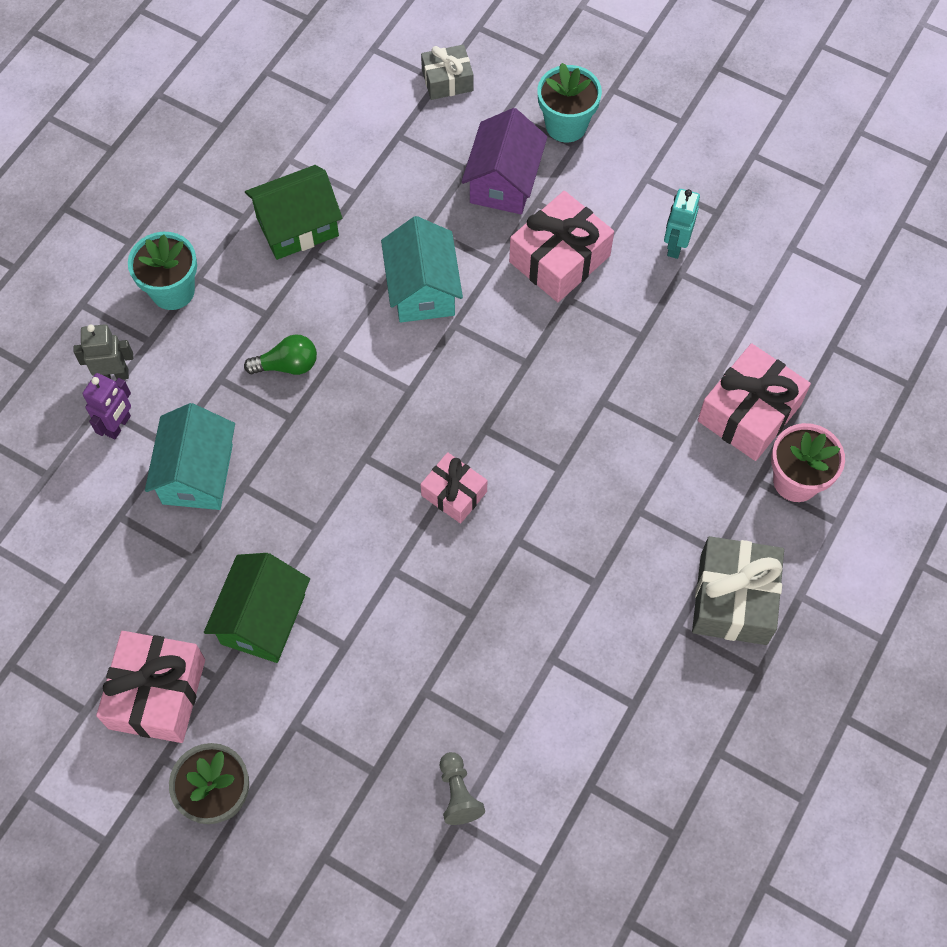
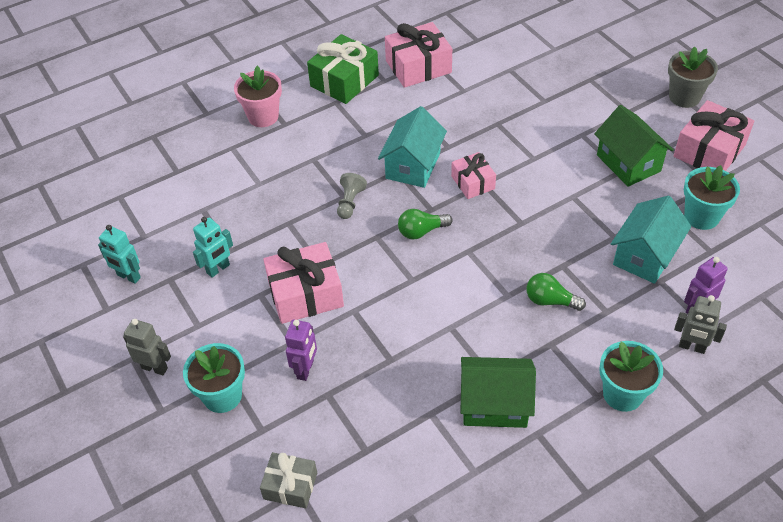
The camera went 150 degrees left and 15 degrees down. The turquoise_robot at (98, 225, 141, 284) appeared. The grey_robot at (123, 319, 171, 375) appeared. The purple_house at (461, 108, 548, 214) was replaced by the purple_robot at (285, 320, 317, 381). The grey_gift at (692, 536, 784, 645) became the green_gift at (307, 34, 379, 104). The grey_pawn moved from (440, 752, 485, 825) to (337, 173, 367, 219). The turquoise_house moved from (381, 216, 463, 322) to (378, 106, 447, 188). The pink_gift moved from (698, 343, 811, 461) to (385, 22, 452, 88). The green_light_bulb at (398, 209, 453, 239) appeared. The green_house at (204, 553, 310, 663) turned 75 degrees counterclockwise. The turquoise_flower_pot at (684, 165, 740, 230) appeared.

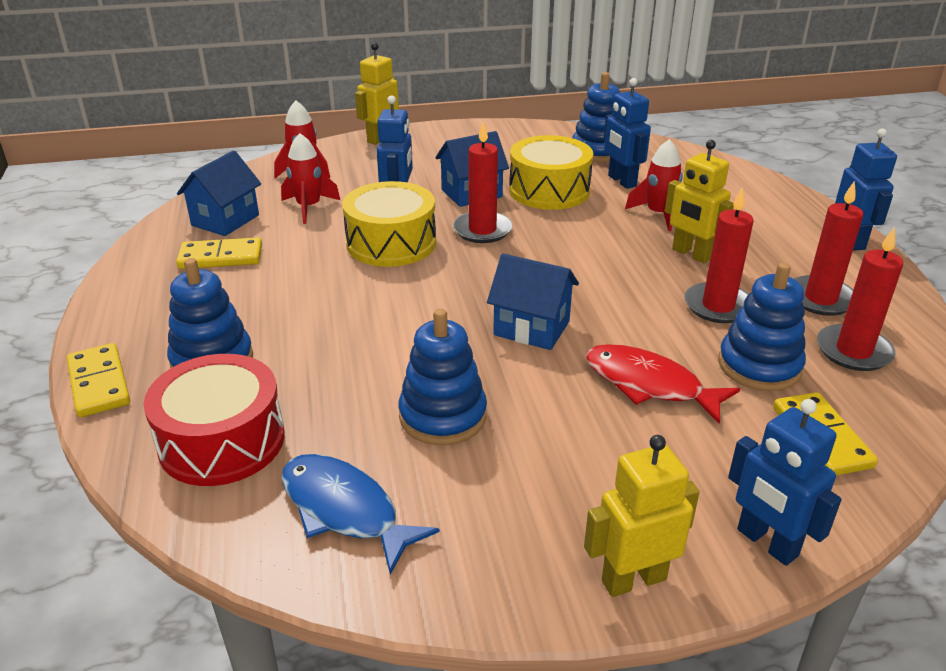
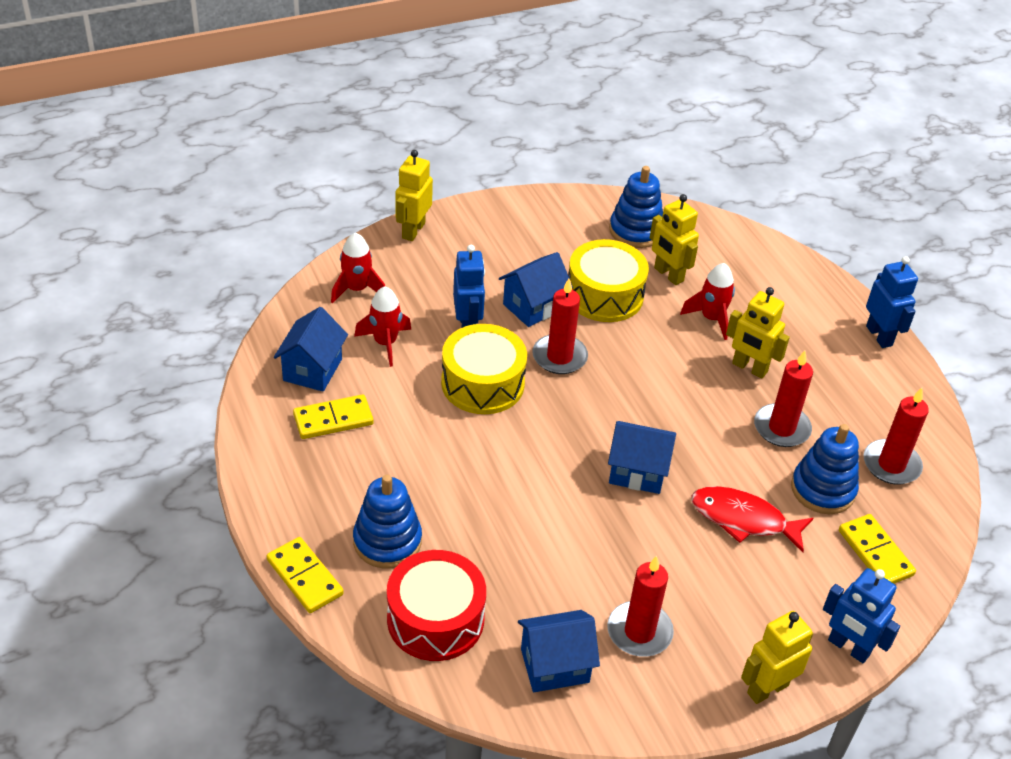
The camera went 15 degrees left and 10 degrees up. The blue_fish at (281, 454, 440, 575) was replaced by the blue_house at (518, 610, 600, 692). The red_candle moved from (794, 181, 863, 316) to (607, 556, 674, 657). The blue_robot at (604, 78, 651, 189) became the yellow_robot at (650, 194, 699, 285). The blue_stacking_toy at (398, 308, 487, 445) disappeared.

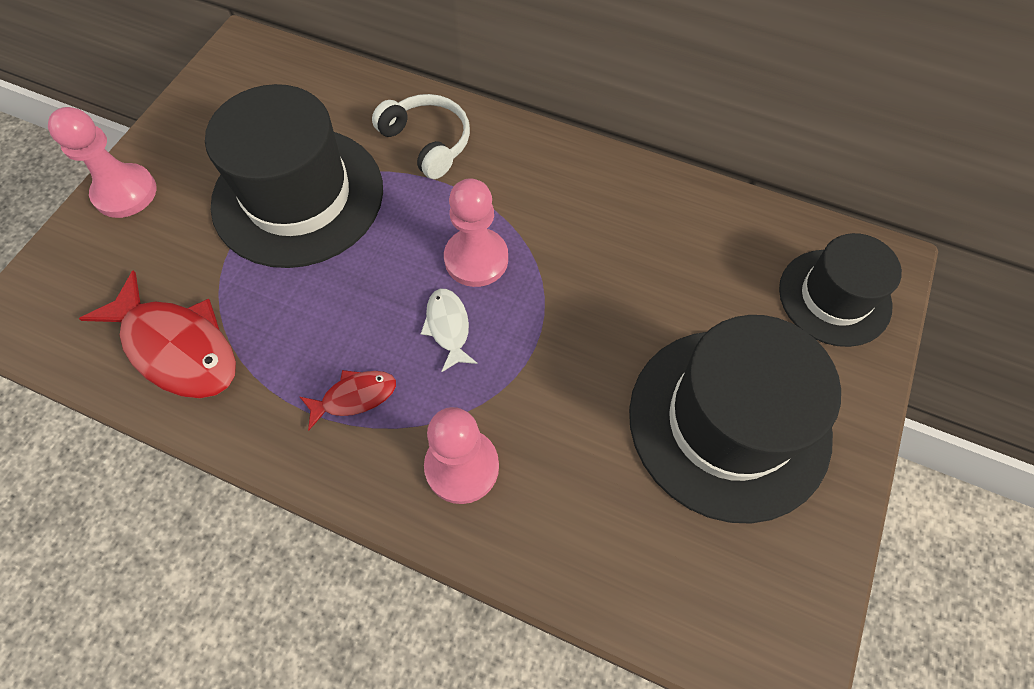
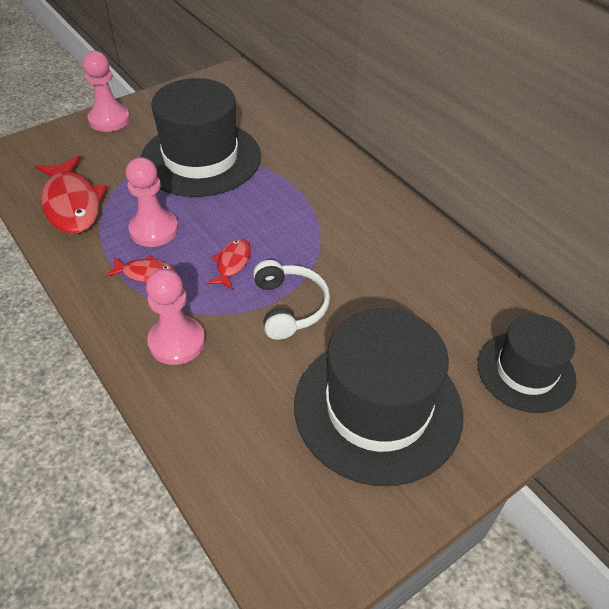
The camera went 30 degrees right and 15 degrees down. The pink_pawn moved from (444, 178, 508, 287) to (126, 157, 178, 247). The white_fish at (421, 289, 478, 372) became the red_fish at (207, 239, 251, 290). The white_headphones moved from (372, 94, 470, 179) to (253, 260, 330, 340).

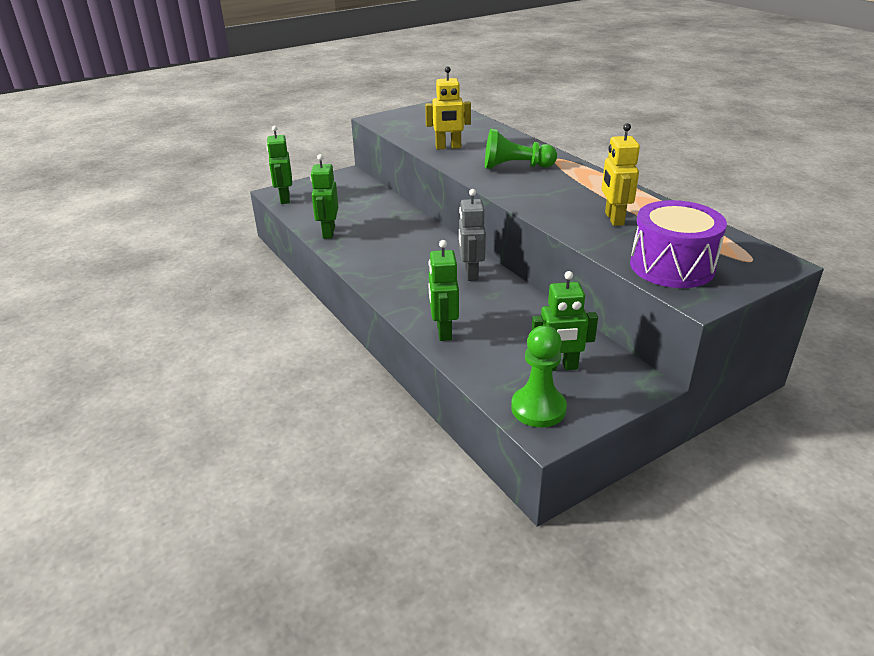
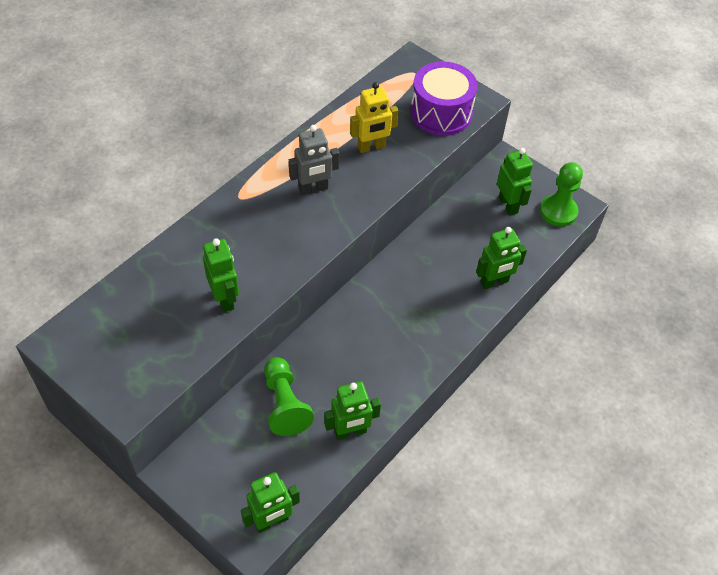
The camera went 110 degrees left and 20 degrees up. The yellow_robot at (425, 67, 471, 150) became the green_robot at (203, 238, 239, 312). The green_pawn moved from (485, 129, 557, 169) to (264, 357, 314, 436). The grey_robot moved from (459, 189, 486, 281) to (289, 125, 339, 195).

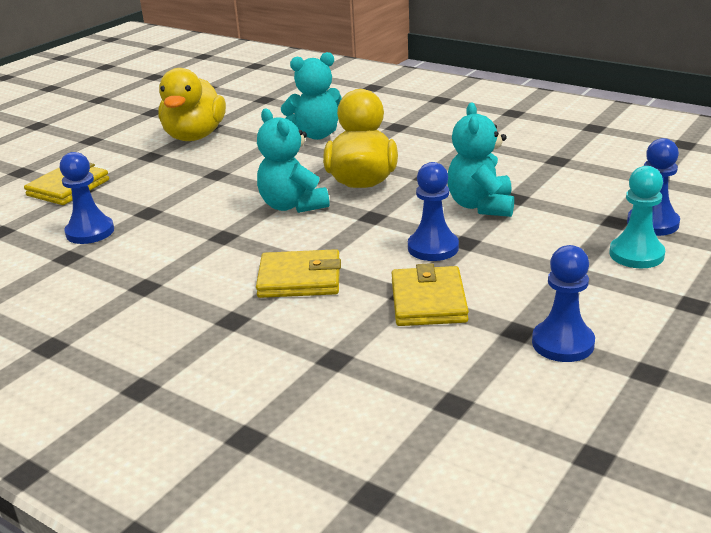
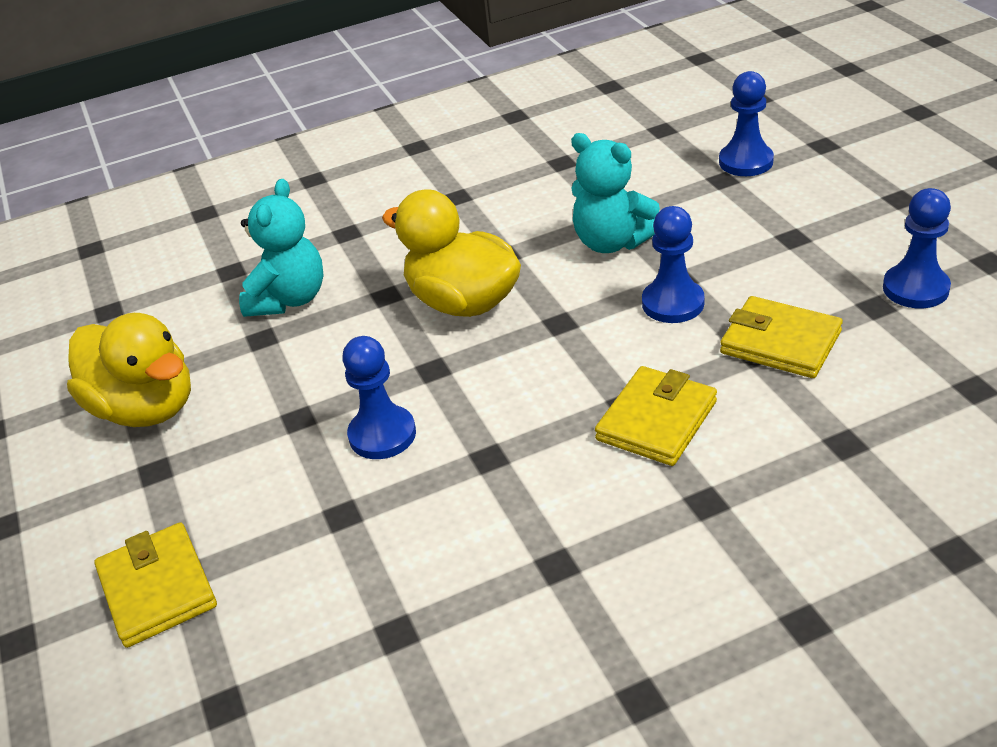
The camera went 55 degrees left and 10 degrees up. The blue_pawn moved from (60, 152, 114, 244) to (342, 336, 416, 459). The turquoise_teddy_bear at (257, 109, 329, 213) disappeared. The turquoise_pawn at (610, 166, 665, 268) disappeared.

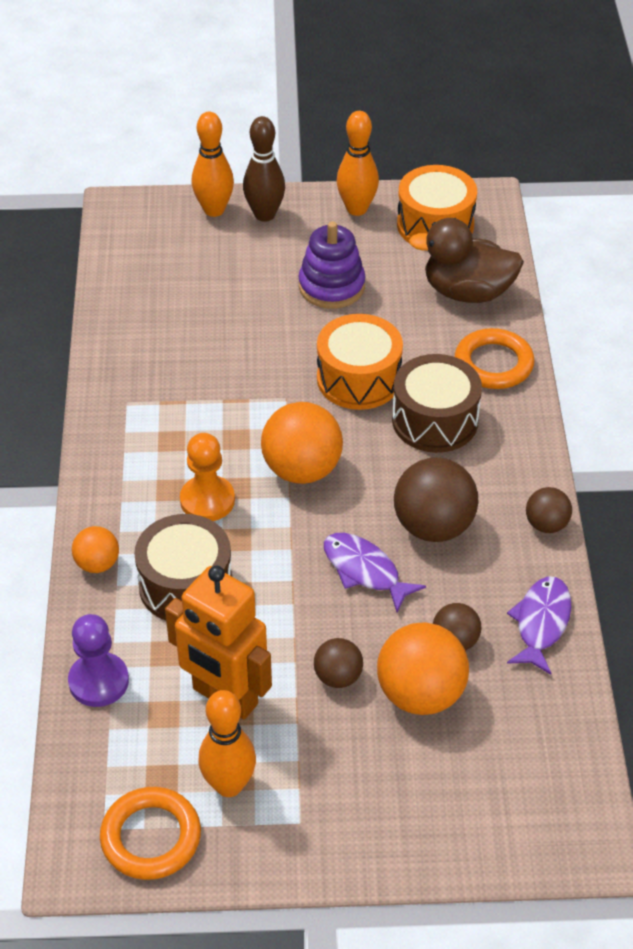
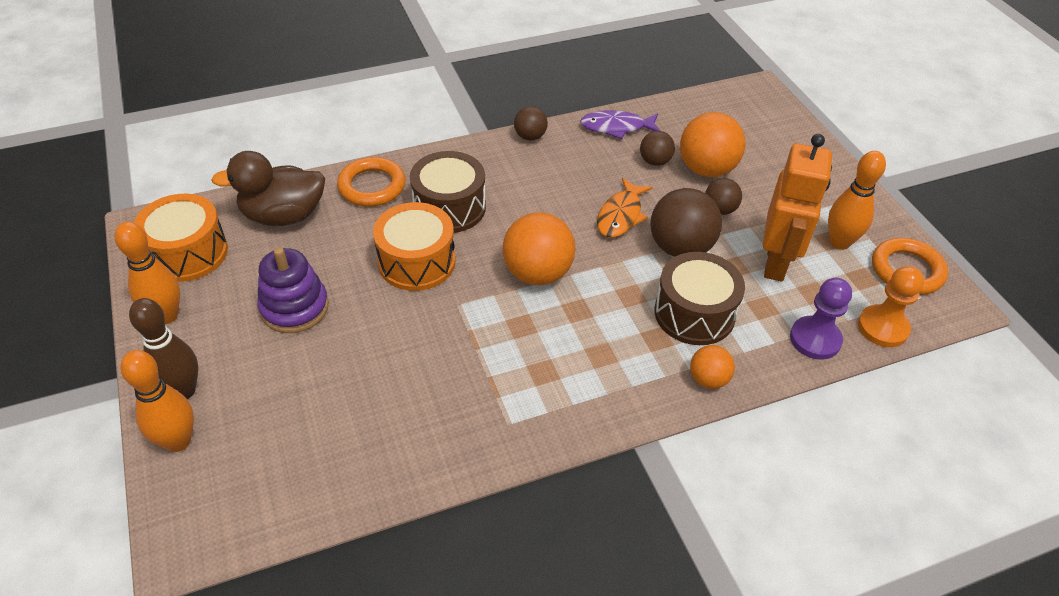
The camera went 110 degrees left and 0 degrees up. The brown_duck at (409, 218, 524, 303) turned 90 degrees clockwise. The purple_fish at (324, 533, 426, 612) became the orange_fish at (597, 178, 653, 238). The brown_ball moved from (394, 457, 479, 542) to (650, 188, 722, 257). The orange_pawn moved from (180, 433, 235, 521) to (858, 266, 924, 347).

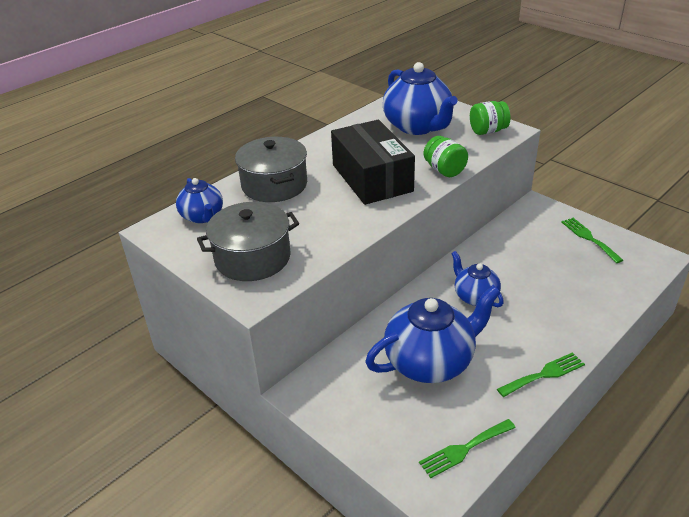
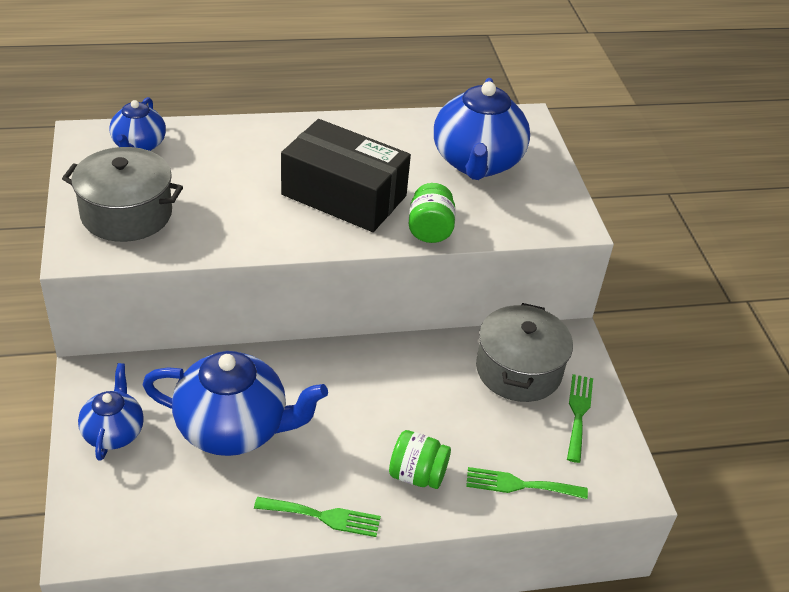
The camera went 30 degrees right and 5 degrees up. The blue_teapot moved from (451, 251, 504, 307) to (78, 363, 144, 461). The black_box at (331, 120, 415, 205) turned 75 degrees counterclockwise. The green_jar moved from (470, 101, 510, 135) to (389, 430, 451, 489). The green_fork moved from (419, 419, 516, 478) to (466, 467, 588, 499). The grey_pot moved from (235, 137, 307, 202) to (476, 303, 573, 402).

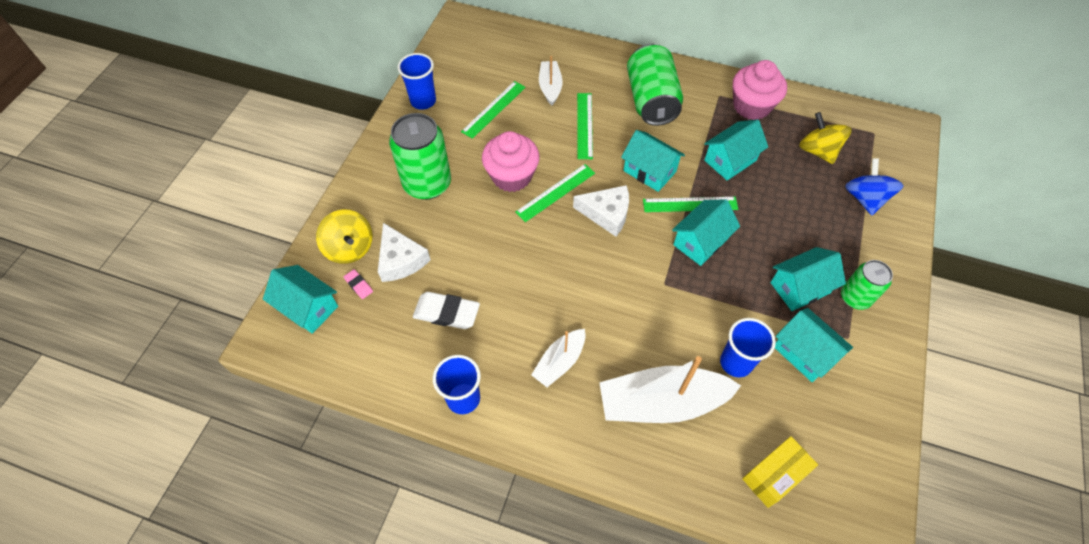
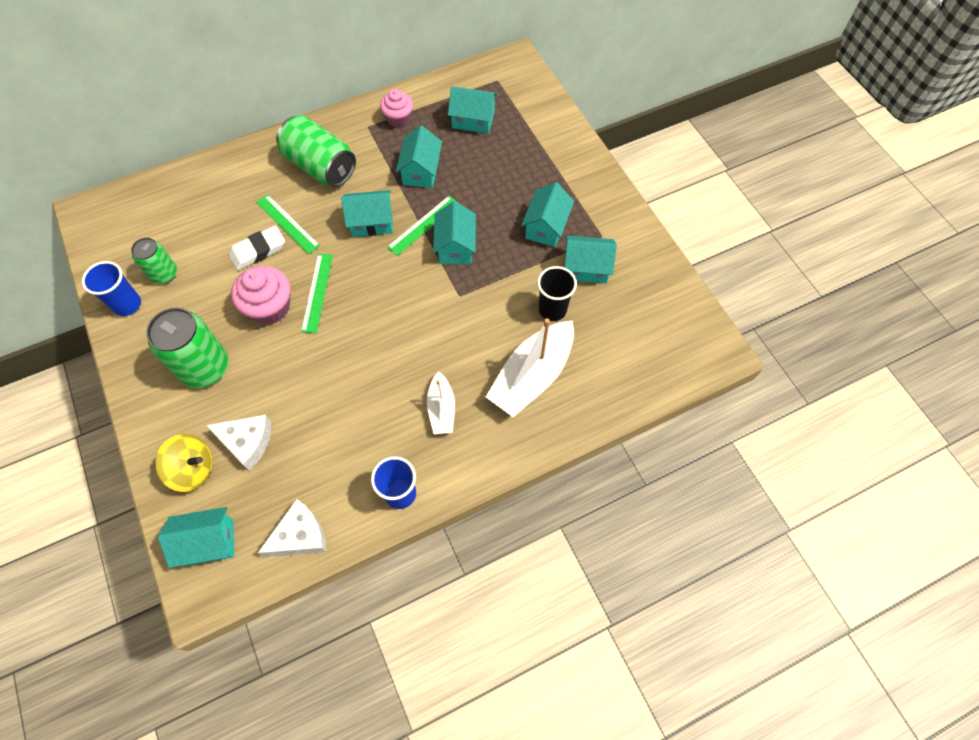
The camera went 45 degrees left and 5 degrees up. The green_can moved from (841, 260, 893, 310) to (131, 237, 177, 284). The white_eraser moved from (413, 292, 480, 329) to (228, 225, 285, 271). The white_cheese moved from (573, 185, 629, 237) to (258, 499, 327, 557). The pink_cupcake at (733, 60, 787, 120) changed to 0.67 times the size. The yellow_spinning_top at (799, 112, 852, 164) was replaced by the turquoise_house at (448, 86, 497, 134). The blue_cup at (720, 318, 776, 377) became the black_cup at (537, 266, 577, 321). The pink_eraser at (344, 269, 373, 299) disappeared. The green_ruler at (461, 81, 526, 139) disappeared. The white_boat at (539, 56, 563, 105) disappeared. The yellow_box at (742, 436, 818, 508) disappeared. The blue_spinning_top at (845, 158, 903, 215) disappeared.

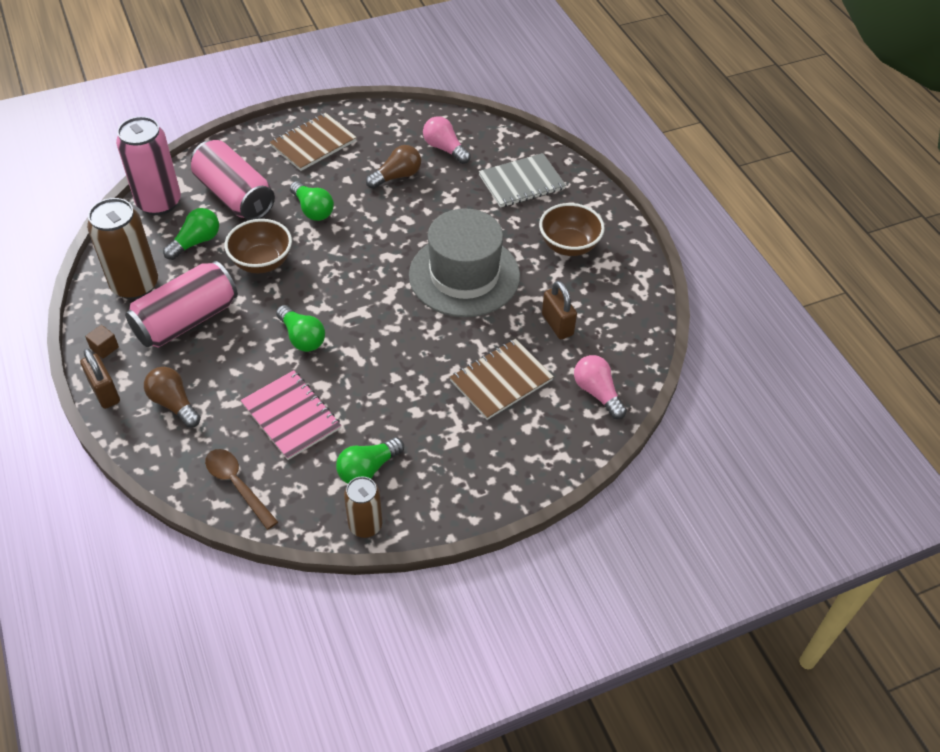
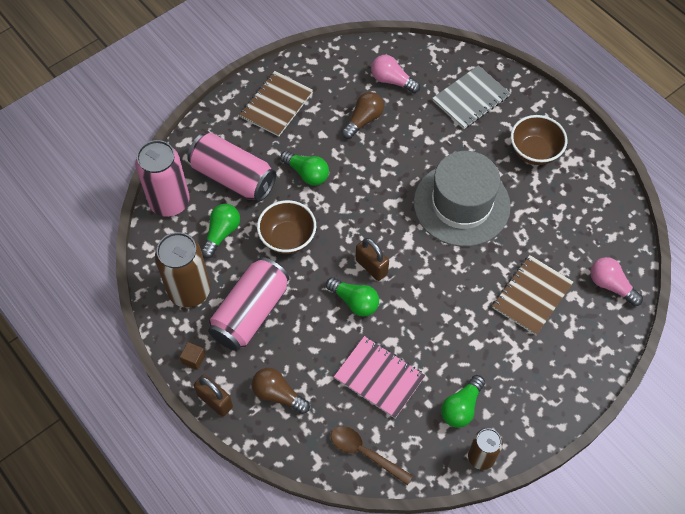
The camera went 15 degrees left and 10 degrees up. The brown_padlock moved from (542, 281, 577, 339) to (356, 238, 389, 281).

